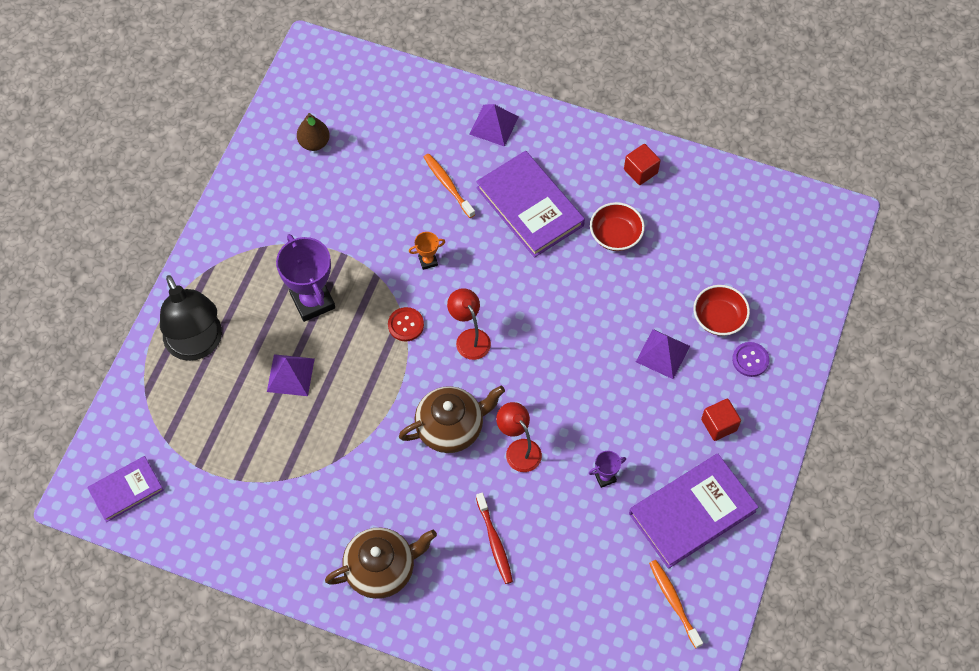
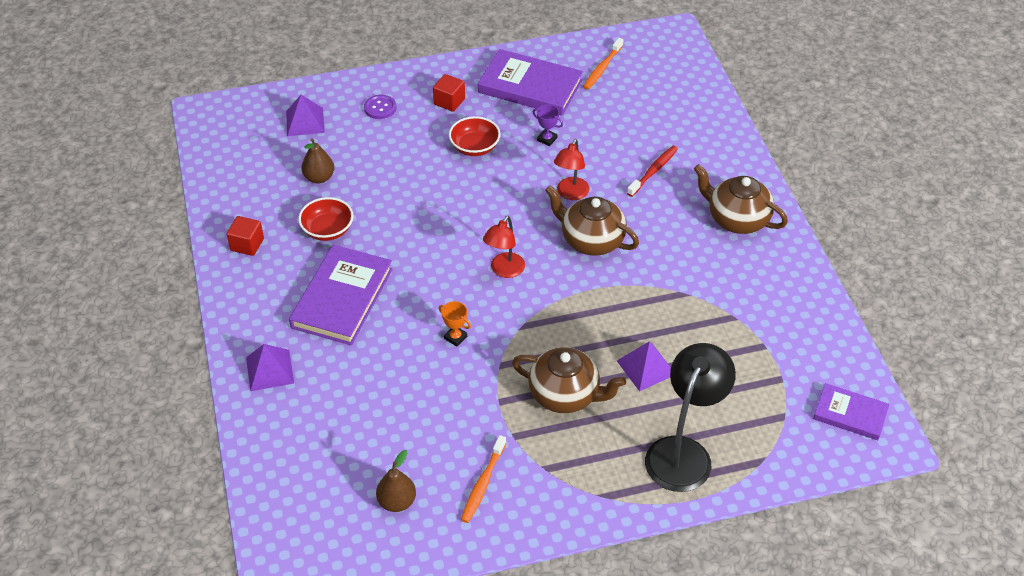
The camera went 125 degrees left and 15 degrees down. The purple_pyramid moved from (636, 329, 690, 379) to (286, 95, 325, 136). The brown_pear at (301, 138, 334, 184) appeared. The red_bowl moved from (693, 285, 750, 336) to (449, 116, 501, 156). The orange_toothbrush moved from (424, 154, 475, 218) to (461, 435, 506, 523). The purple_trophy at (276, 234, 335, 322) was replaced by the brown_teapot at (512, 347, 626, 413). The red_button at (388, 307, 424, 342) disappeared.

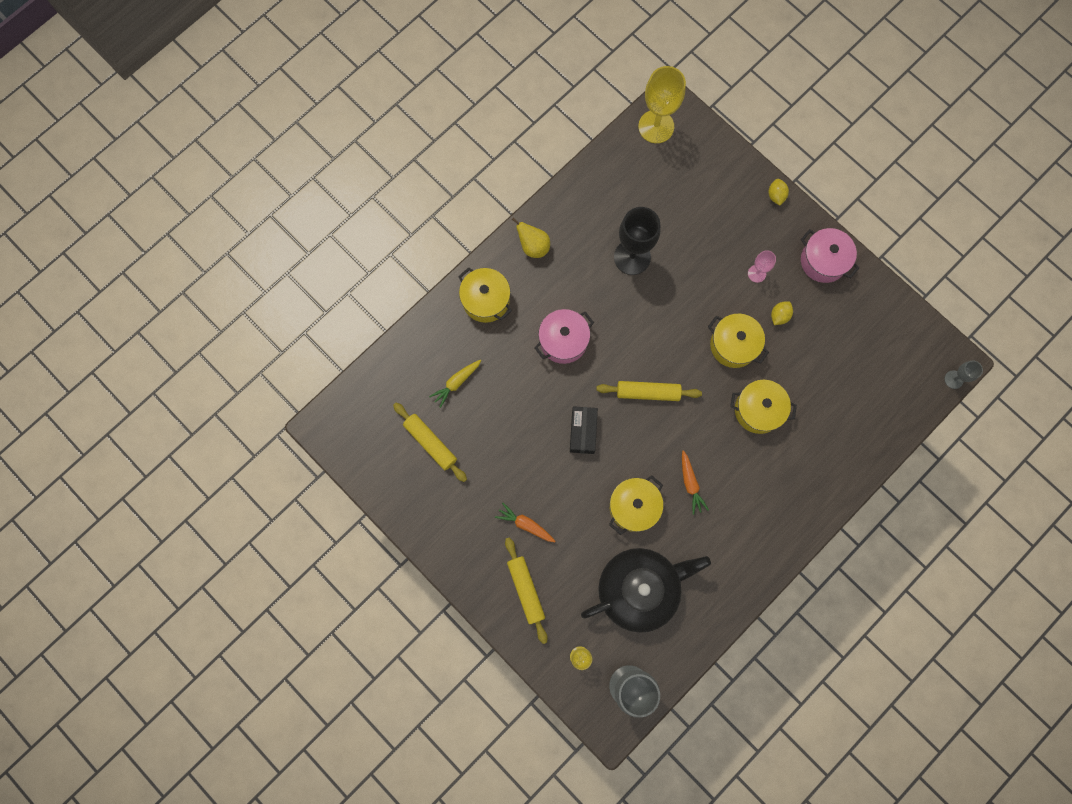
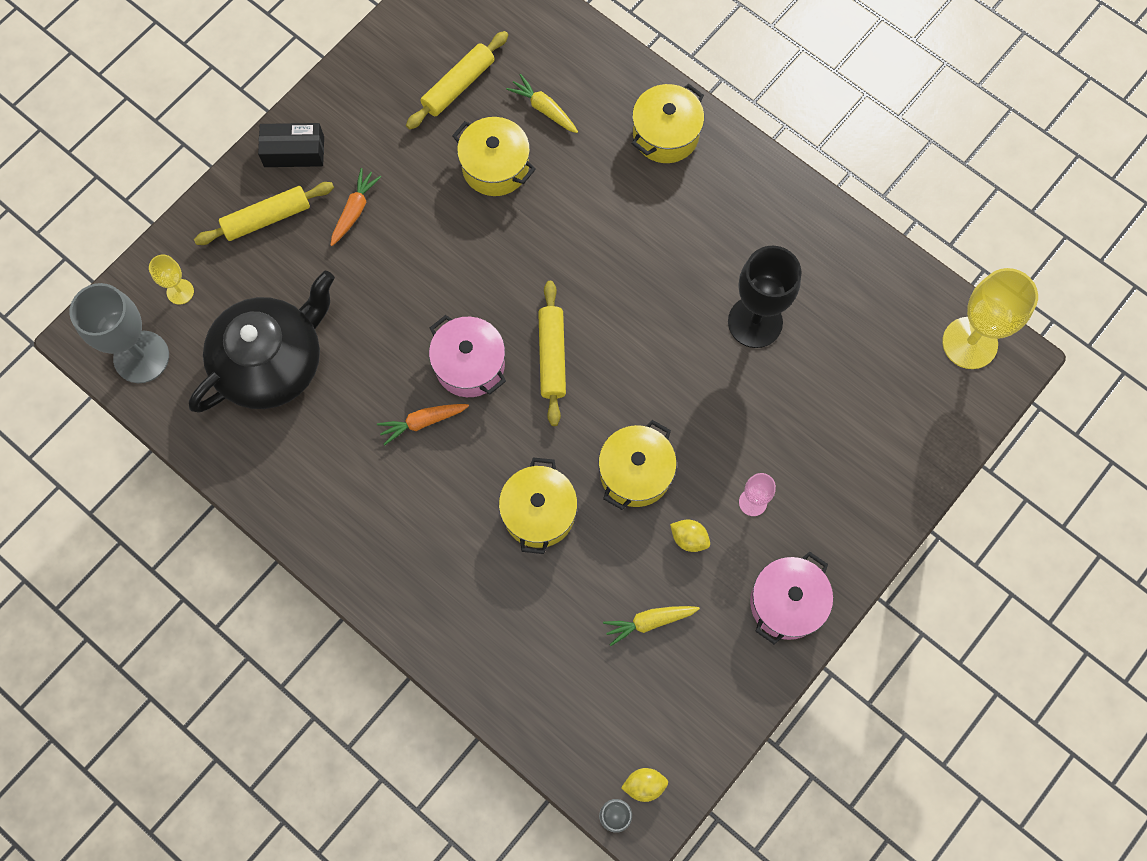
The camera went 85 degrees right and 5 degrees down. The black_teapot at (581, 548, 711, 633) turned 105 degrees counterclockwise. The black_box moved from (570, 406, 598, 454) to (258, 123, 324, 167). The pink_pot moved from (535, 309, 594, 364) to (429, 315, 506, 397). The yellow_pot moved from (609, 475, 664, 535) to (452, 117, 536, 196). The yellow_carrot at (603, 606, 700, 646) appeared. The yellow_lemon moved from (768, 179, 789, 206) to (621, 768, 668, 802). The yellow_pear at (512, 217, 550, 258) disappeared.

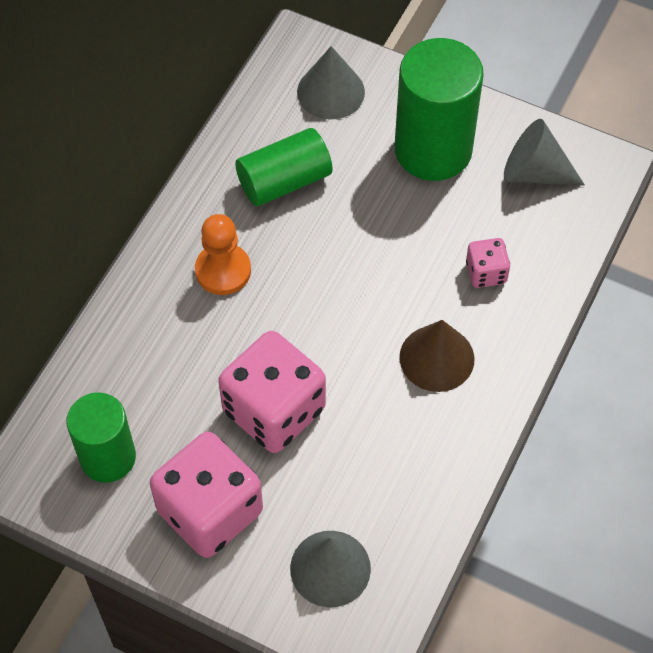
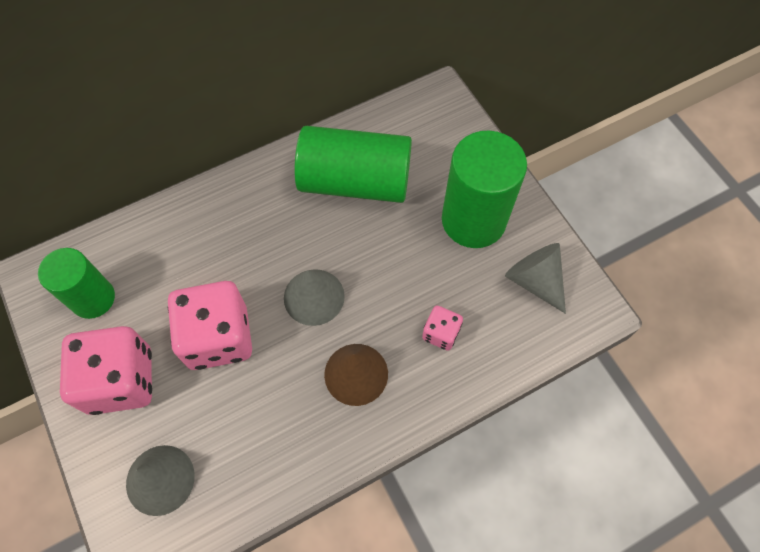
The camera went 35 degrees right and 5 degrees up. The grey_cone moved from (297, 46, 365, 120) to (284, 269, 345, 326). The green_cylinder at (235, 128, 332, 206) changed to 1.55 times the size. The orange_pawn at (195, 214, 251, 295) disappeared.

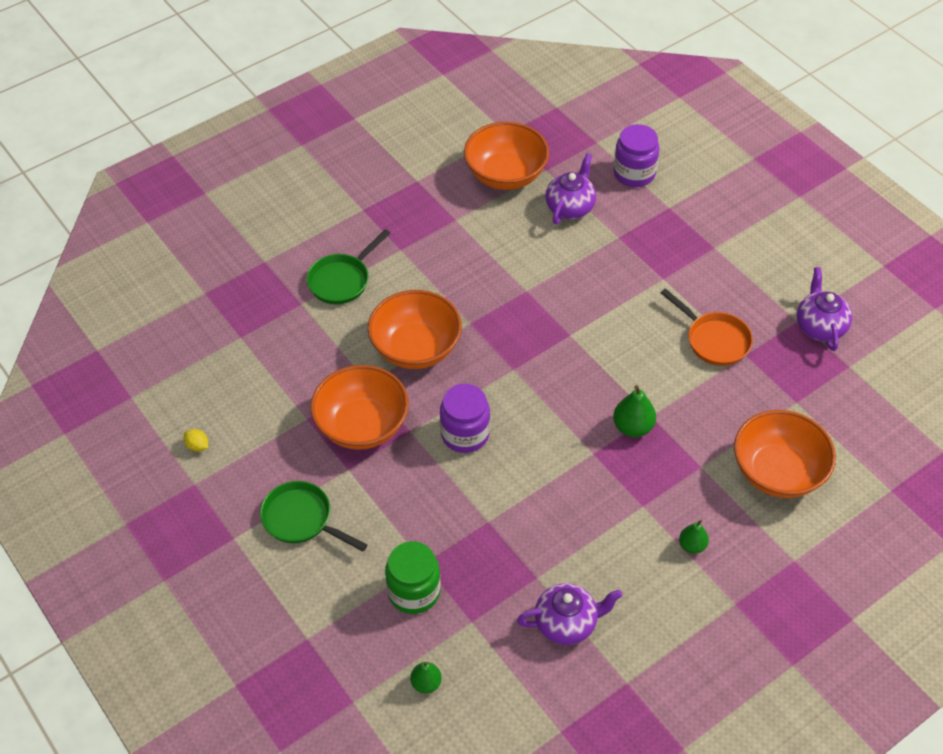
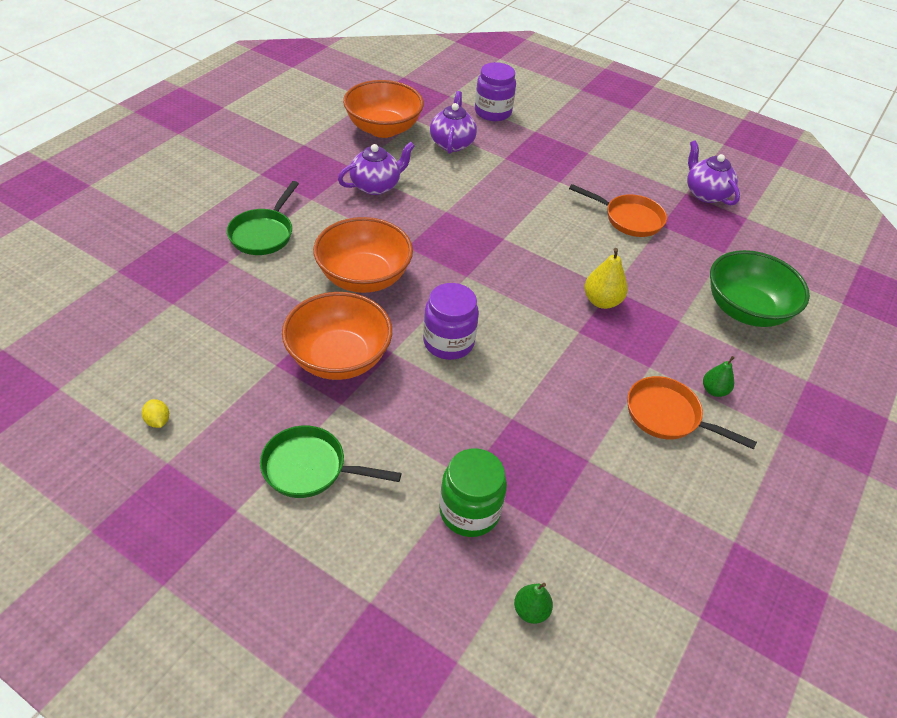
The camera went 25 degrees left and 5 degrees down. The yellow_lemon at (184, 429, 208, 452) turned 45 degrees clockwise. The purple_teapot moved from (517, 583, 622, 645) to (338, 142, 415, 195). The green_pear at (613, 385, 656, 437) became the yellow_pear at (584, 248, 628, 309). The orange_pan at (627, 376, 757, 450) appeared. The orange_bowl at (734, 410, 836, 498) became the green_bowl at (710, 250, 810, 327).

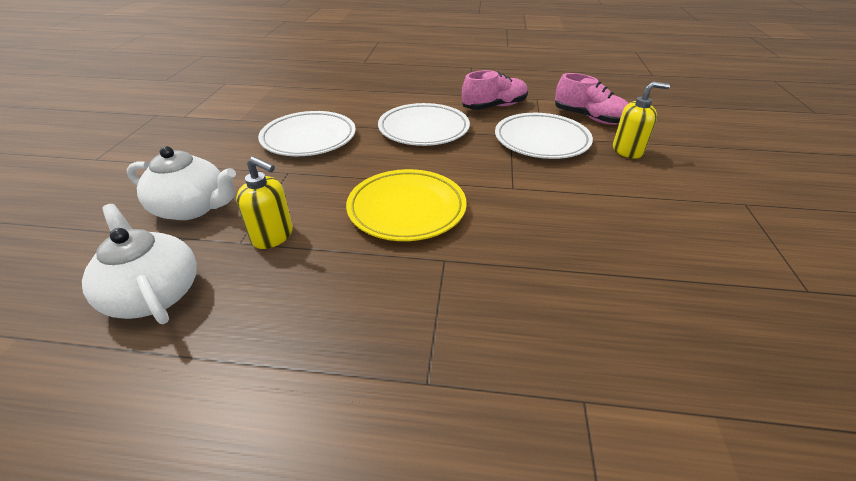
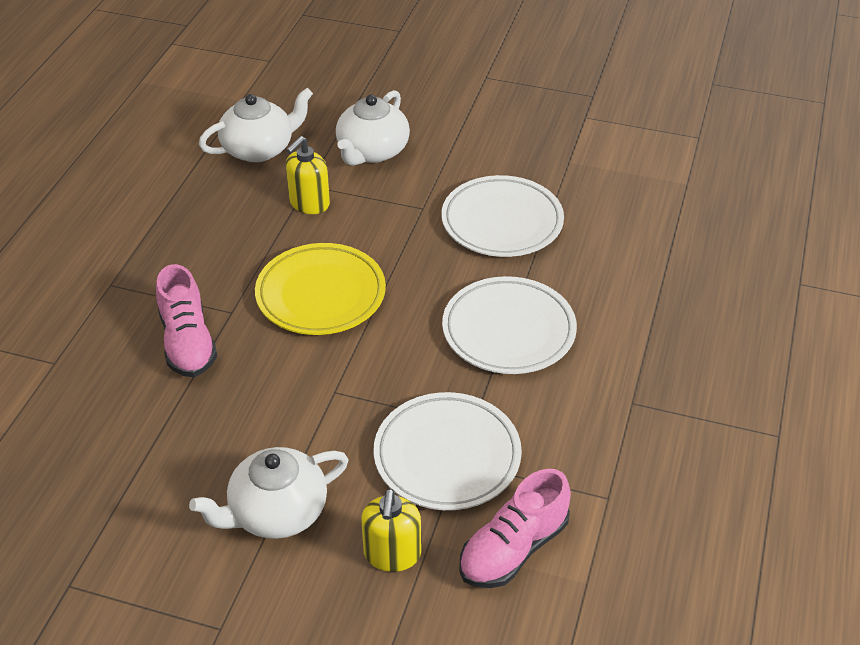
The camera went 100 degrees right and 5 degrees up. The pink_shoe moved from (462, 70, 528, 110) to (156, 264, 217, 377). The white_teapot at (189, 447, 349, 539) appeared.

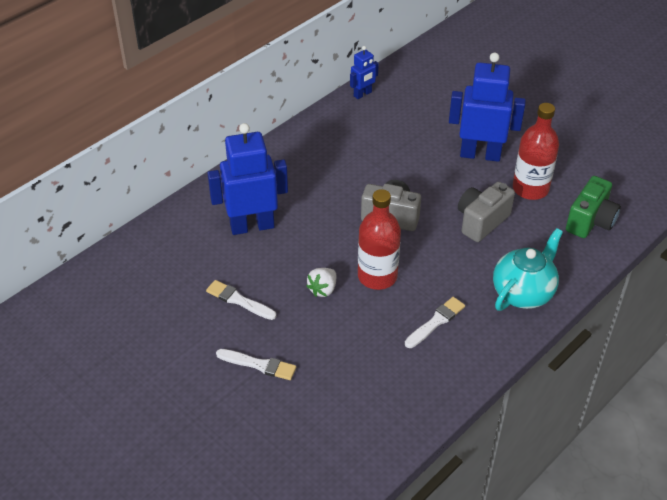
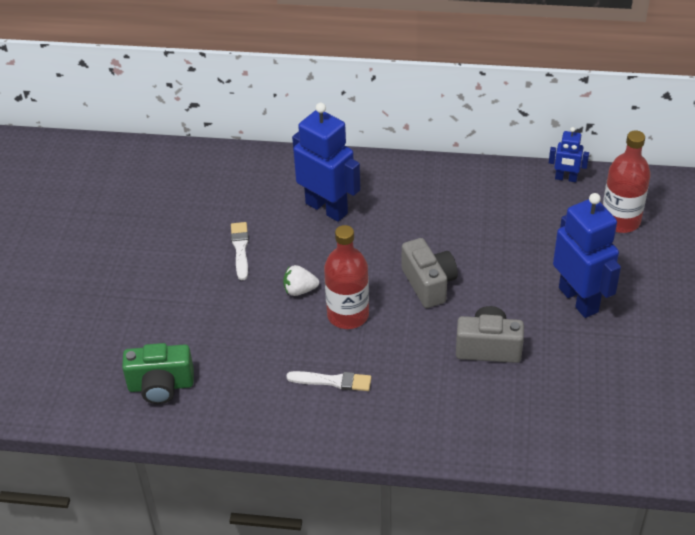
The camera went 55 degrees right and 0 degrees up. The green_camera moved from (566, 176, 621, 238) to (122, 343, 194, 404). The red_bottle moved from (513, 103, 559, 200) to (603, 131, 651, 233). The white_brush at (216, 349, 296, 380) disappeared. The turquoise_teapot at (493, 228, 563, 311) disappeared.

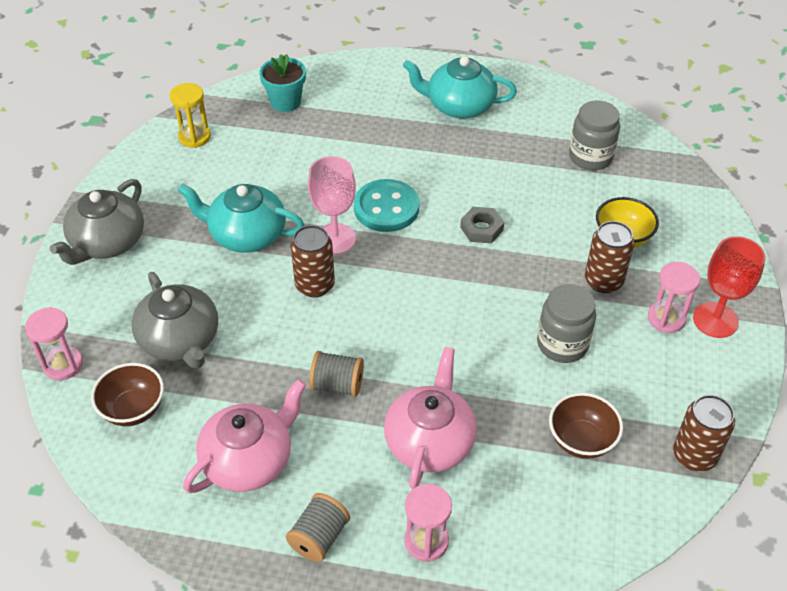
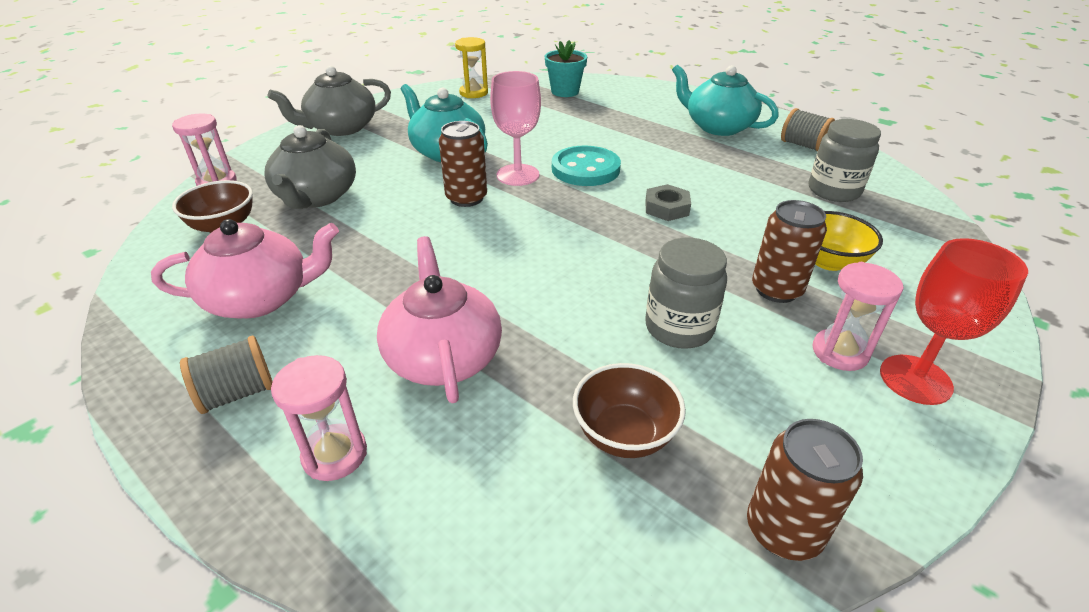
The camera went 30 degrees right and 10 degrees down. The pink_teapot at (384, 347, 477, 489) turned 60 degrees counterclockwise. The grey_spool moved from (309, 351, 364, 397) to (781, 108, 835, 152).

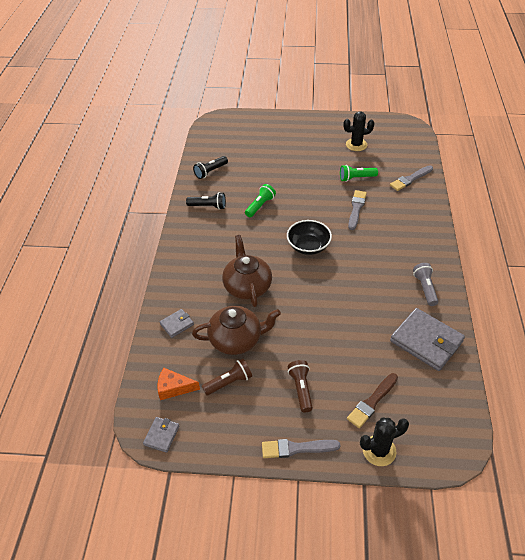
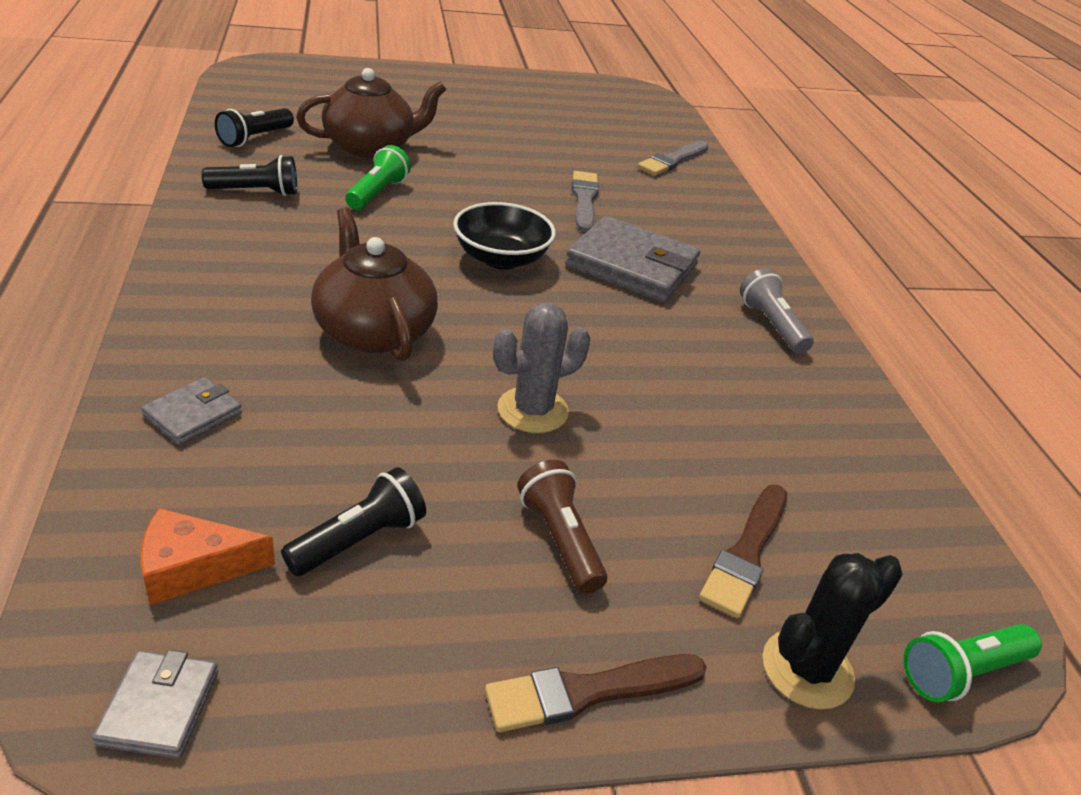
The camera went 20 degrees left and 10 degrees down. The brown_flashlight at (202, 359, 252, 395) became the black_flashlight at (281, 467, 426, 576). The brown_teapot moved from (192, 306, 281, 355) to (296, 68, 446, 158). The grey_brush at (262, 439, 341, 458) became the brown_brush at (485, 654, 707, 732). The grey_cactus at (493, 303, 590, 433) appeared. The grey_wallet moved from (390, 308, 465, 371) to (565, 216, 700, 302). The green_flashlight moved from (340, 165, 378, 182) to (903, 624, 1042, 702). The black_cactus at (343, 111, 374, 151) disappeared.

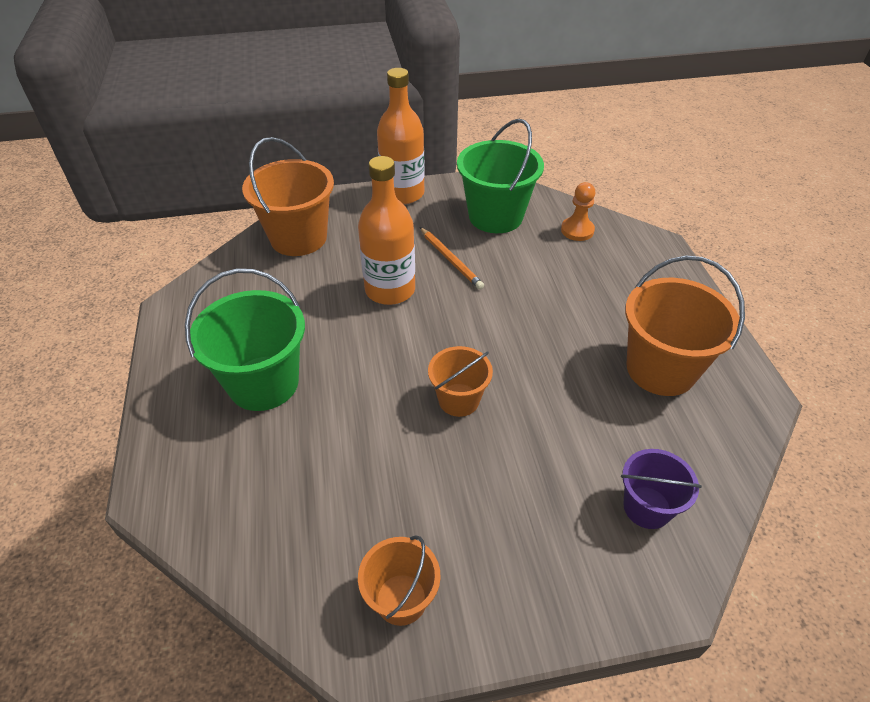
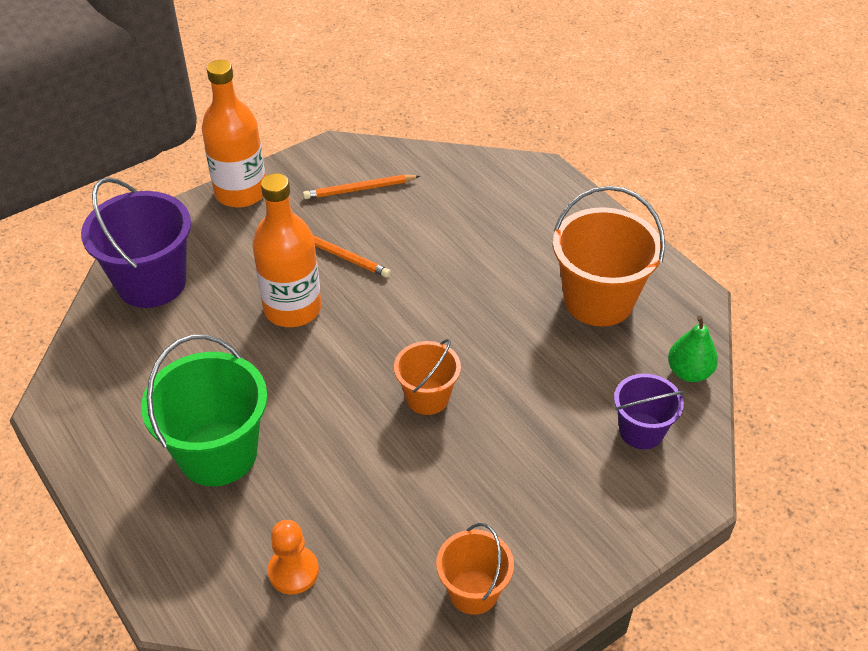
The camera went 25 degrees left and 0 degrees up. The orange_bucket at (242, 137, 334, 256) became the purple_bucket at (81, 177, 191, 308). The orange_pawn moved from (561, 182, 595, 241) to (268, 520, 319, 594). The green_bucket at (457, 119, 544, 233) was replaced by the orange_pencil at (303, 175, 420, 199). The green_pear at (668, 316, 718, 382) appeared.

